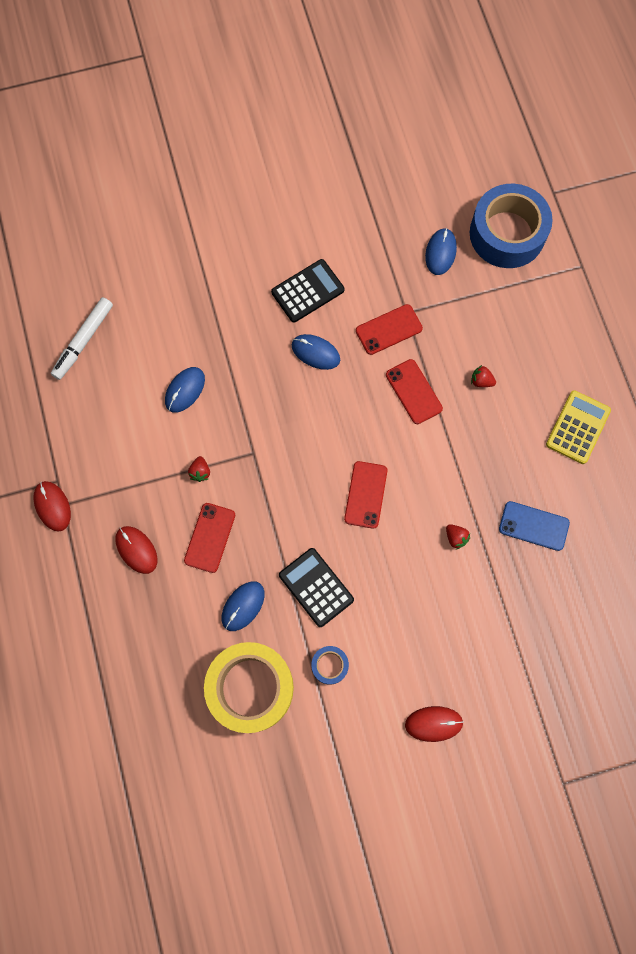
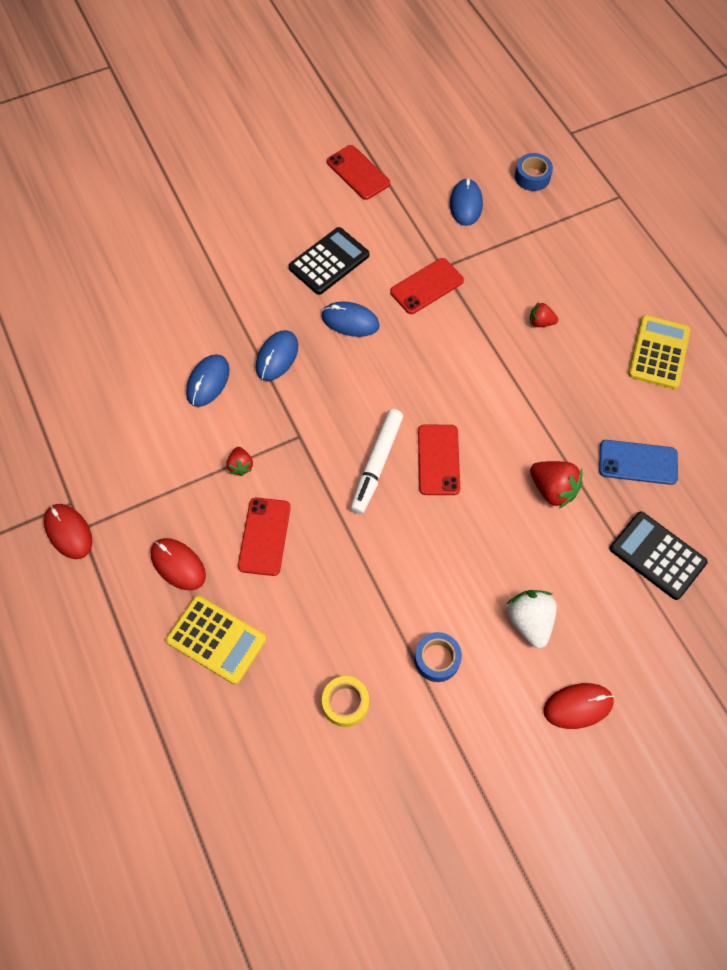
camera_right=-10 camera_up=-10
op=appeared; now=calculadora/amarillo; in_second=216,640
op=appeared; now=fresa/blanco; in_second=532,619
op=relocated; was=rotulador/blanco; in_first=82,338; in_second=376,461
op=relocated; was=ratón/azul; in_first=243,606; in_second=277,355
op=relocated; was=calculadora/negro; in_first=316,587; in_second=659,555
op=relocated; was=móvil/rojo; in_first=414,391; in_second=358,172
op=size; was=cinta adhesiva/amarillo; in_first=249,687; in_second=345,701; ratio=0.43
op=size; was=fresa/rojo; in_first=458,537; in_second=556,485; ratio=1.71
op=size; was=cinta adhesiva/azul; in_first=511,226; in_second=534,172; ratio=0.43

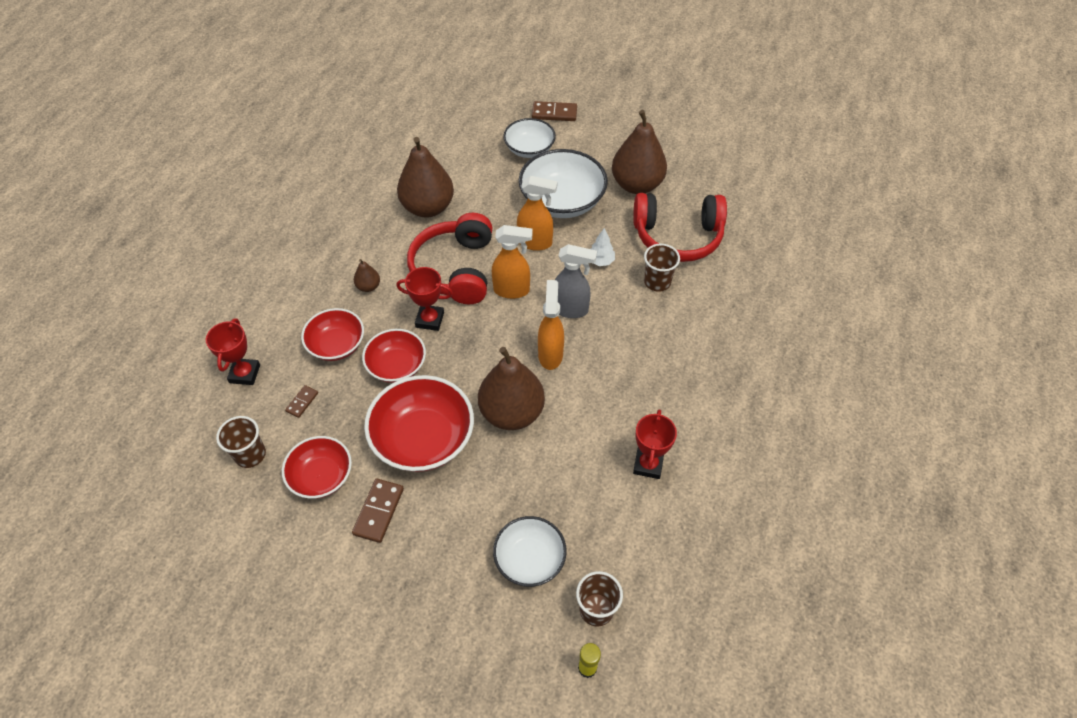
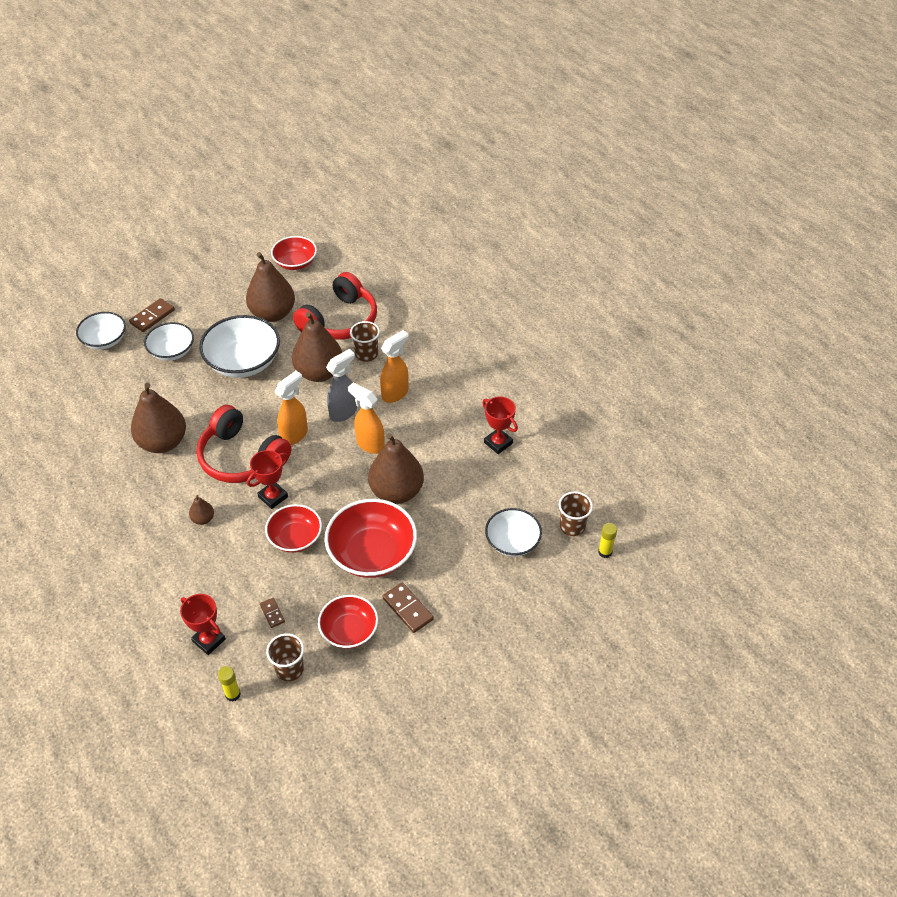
camera_right=-55 camera_up=-5
op=appeared; now=cuenco/blanco; in_second=101,331
op=appeared; now=barra de pegamento/amarillo; in_second=229,684
op=relocated; was=cuenco/rojo; in_first=332,334; in_second=294,253
op=relocated; was=pulverizador/naranja; in_first=537,213; in_second=394,366
op=exchanged; was=árbol/blanco; now=pera/marrón; in_first=602,247; in_second=317,347

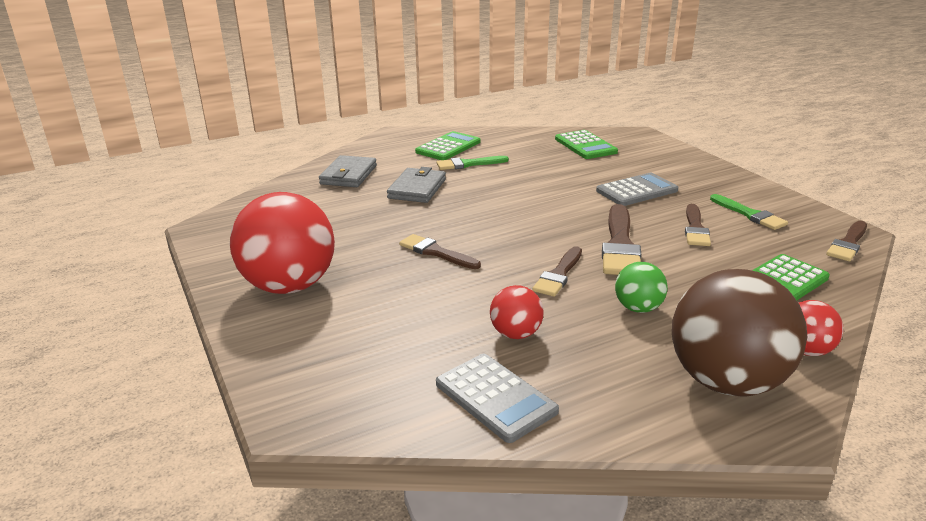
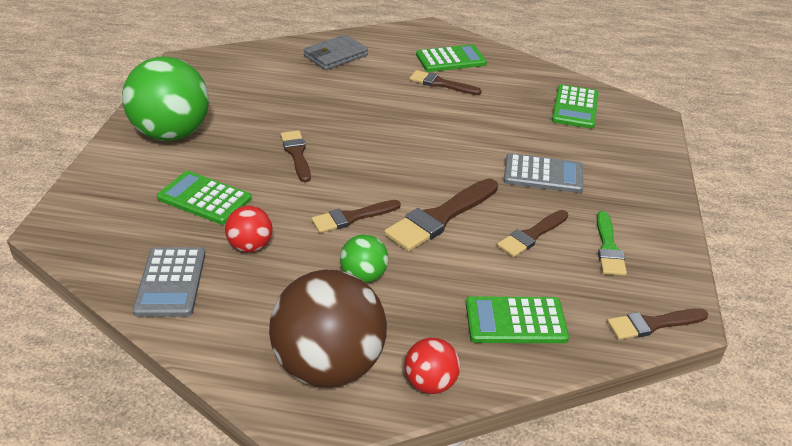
camera_right=35 camera_up=10
op=missing; was=cartera/gris; in_first=416,185
op=appeared; now=calculadora/verde; in_second=204,198
op=colour; was=pelota/rojo; now=pelota/verde; in_first=282,243; in_second=165,99
op=colour; was=pincel/verde; now=pincel/marrón; in_first=472,163; in_second=445,82

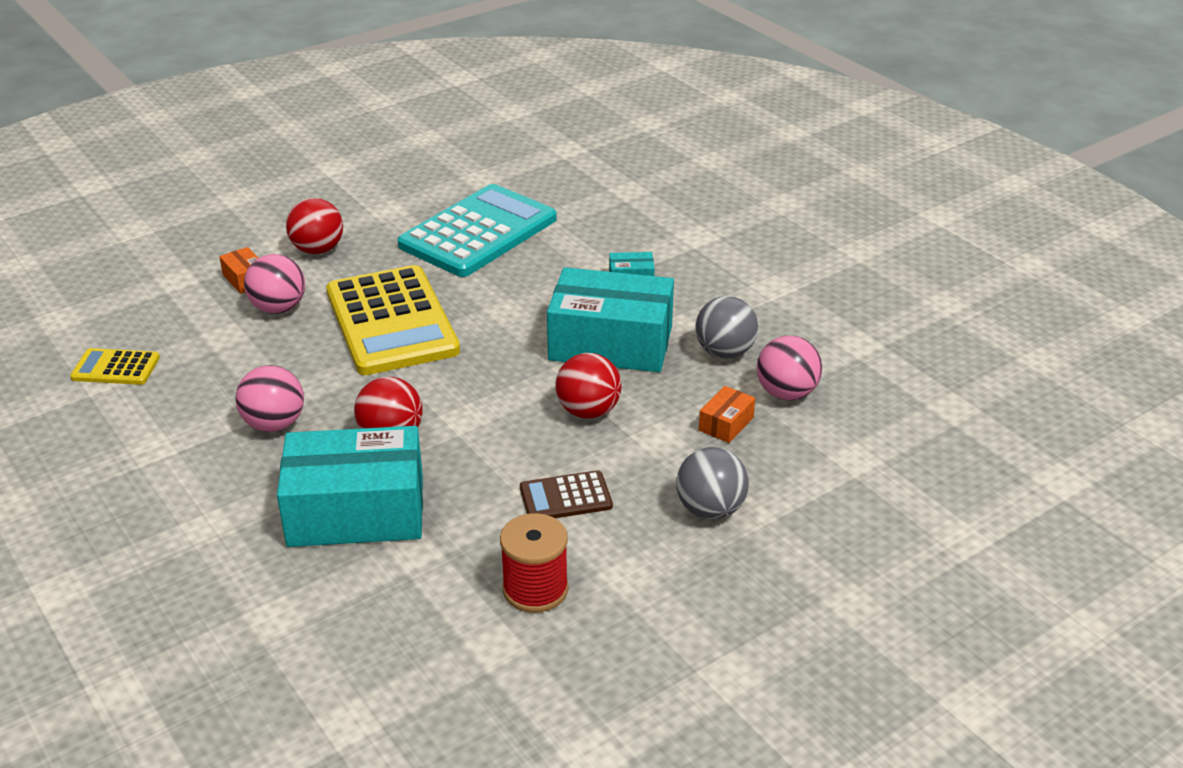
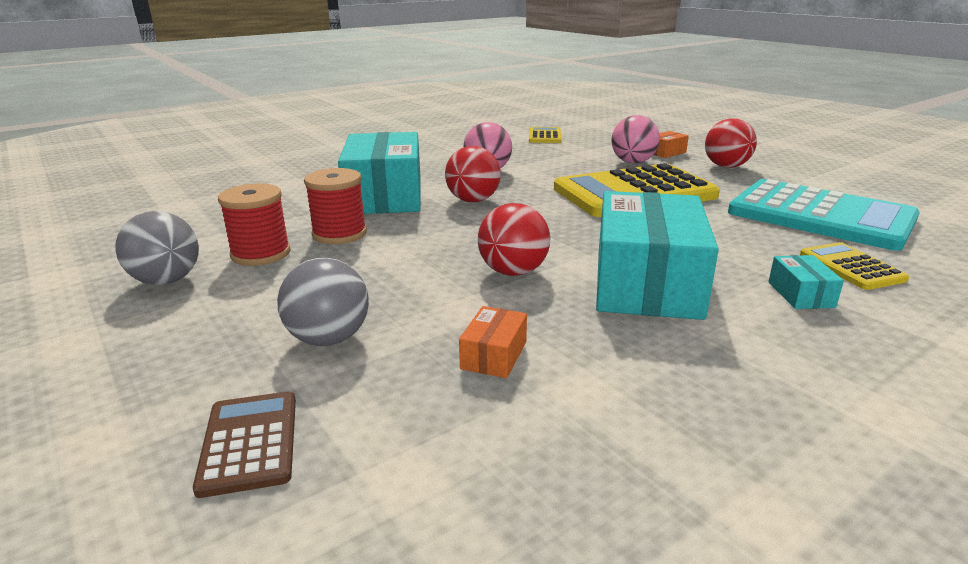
camera_right=90 camera_up=-10
op=missing; was=pelota/rosa; in_first=789,368
op=appeared; now=carrete/rojo; in_second=335,206
op=appeared; now=calculadora/amarillo; in_second=854,266
op=relocated; was=calculadora/marrón; in_first=566,494; in_second=244,444
op=relocated; was=pelota/gris; in_first=726,327; in_second=157,248
op=spun; was=caja/naranja; in_first=727,414; in_second=493,342; clockwise=75

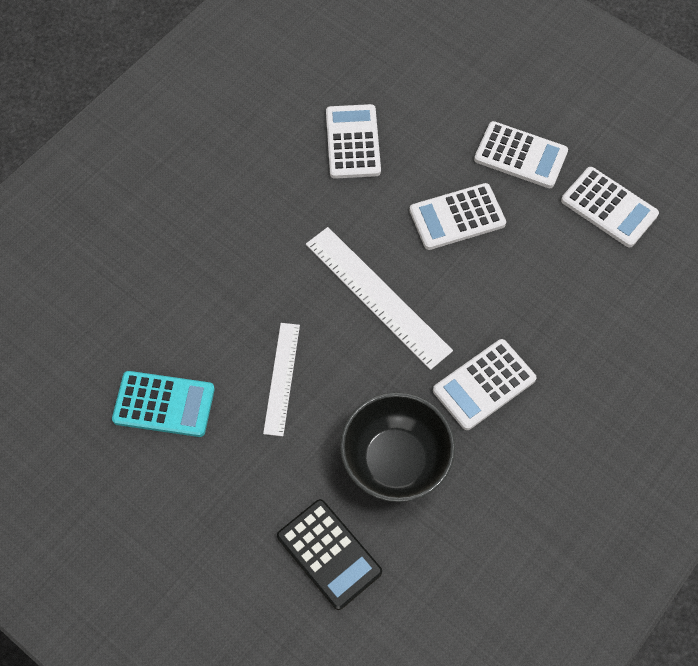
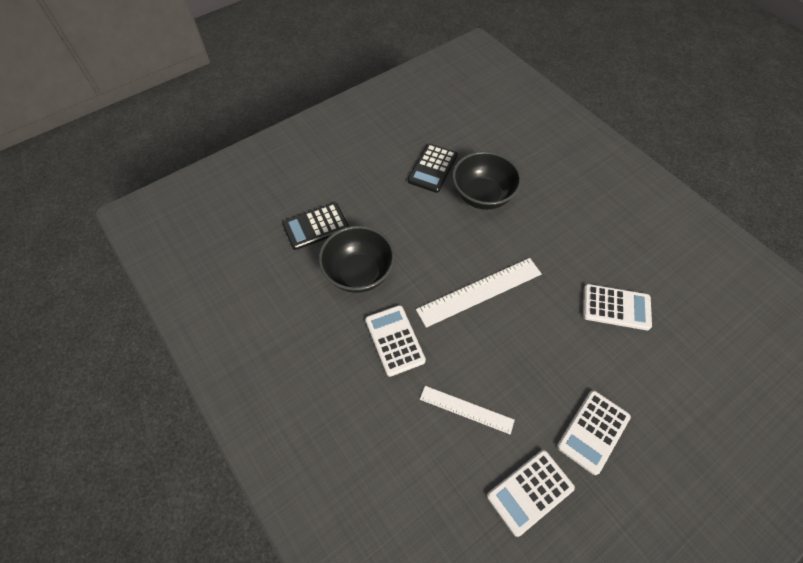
camera_right=105 camera_up=-5
op=missing; was=calculadora/blanco; in_first=457,216
op=appeared; now=cuenco/negro; in_second=487,180
op=relocated; was=regla/blanco; in_first=281,379; in_second=467,410
op=colour; was=calculadora/turquesa; now=calculadora/negro; in_first=163,404; in_second=433,168

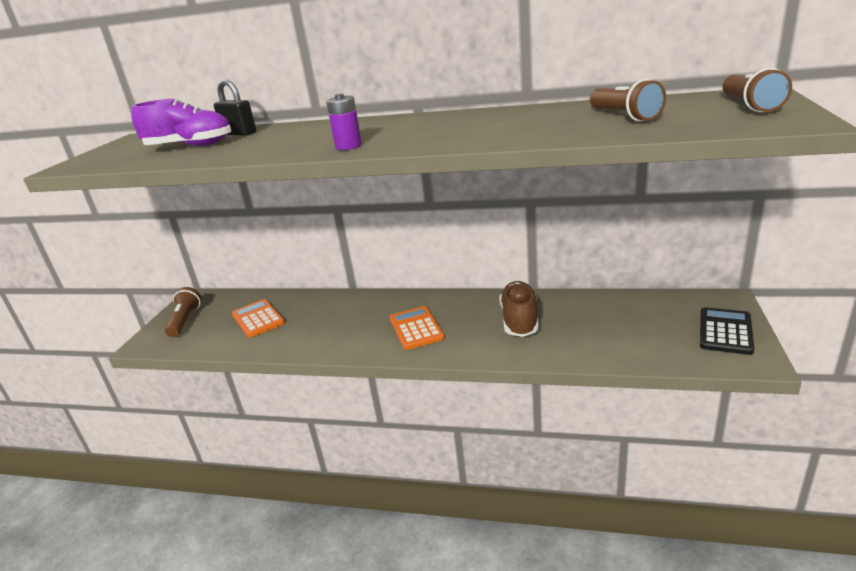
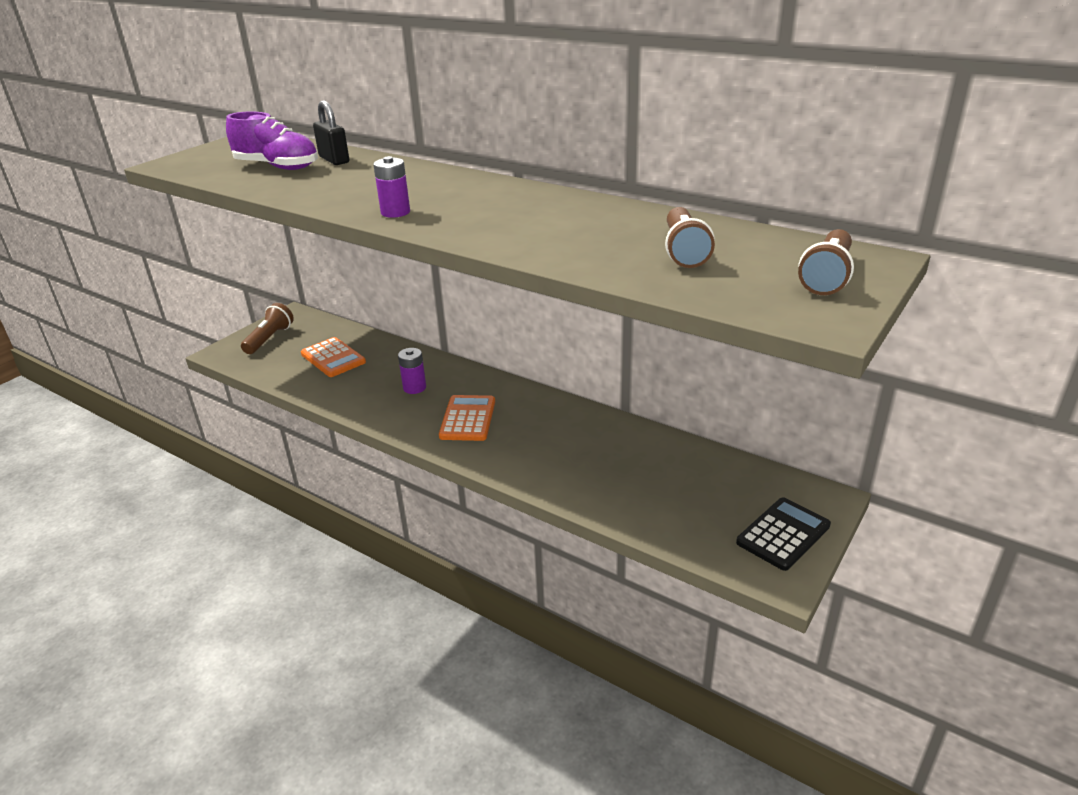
camera_right=20 camera_up=5
op=missing; was=zapato/marrón; in_first=519,309
op=appeared; now=pila/morado; in_second=412,371
op=spun; was=calculadora/naranja; in_first=258,318; in_second=333,357; clockwise=150

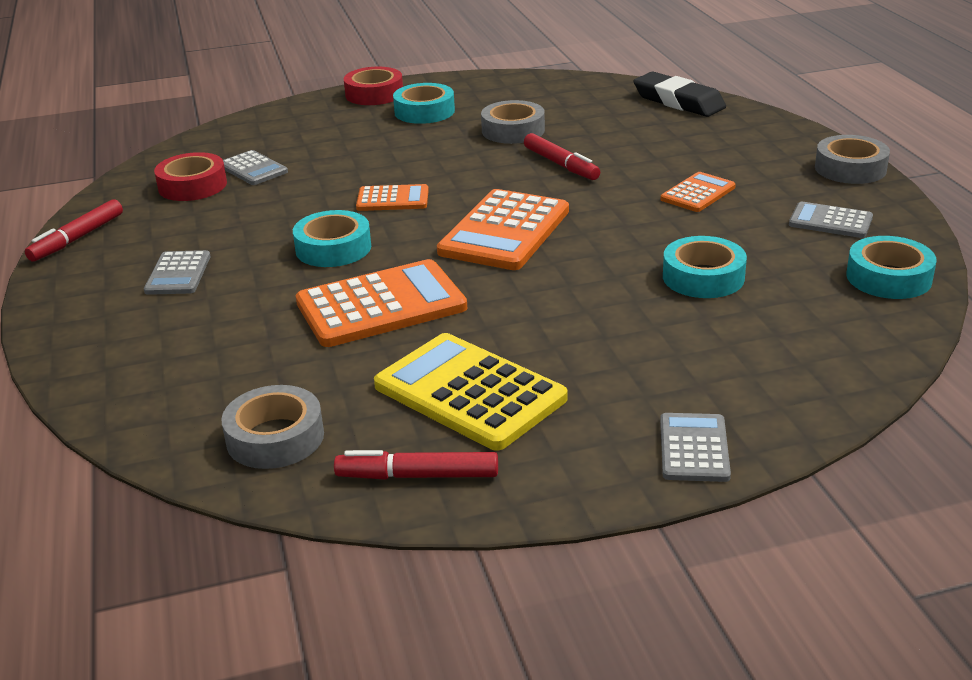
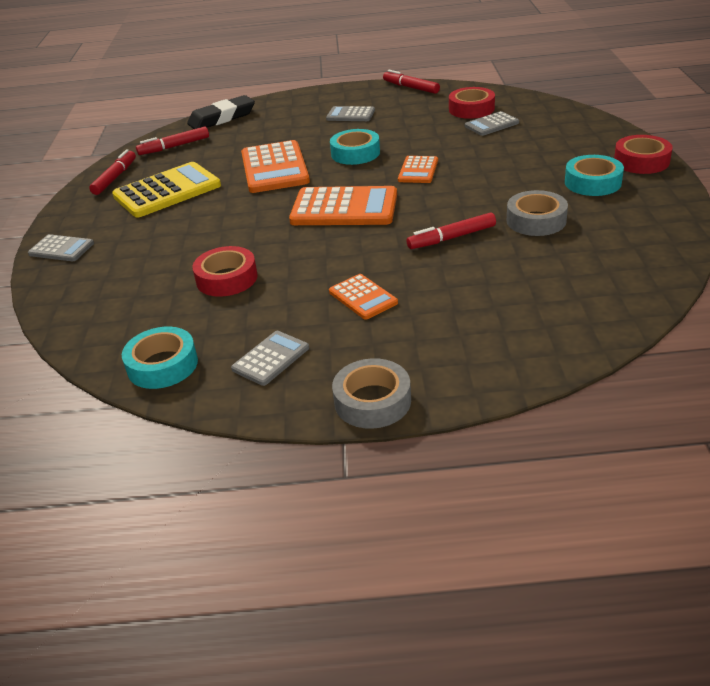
camera_right=105 camera_up=5
op=relocated; was=goma de borrar/negro; in_first=679,94; in_second=221,112
op=exchanged; was=cinta adhesiva/gris; now=rotulador/rojo; in_first=272,427; in_second=172,140
op=colour; was=cinta adhesiva/turquesa; now=cinta adhesiva/rojo; in_first=705,267; in_second=225,271
op=spun; was=calculadora/naranja; in_first=503,229; in_second=343,205; clockwise=150

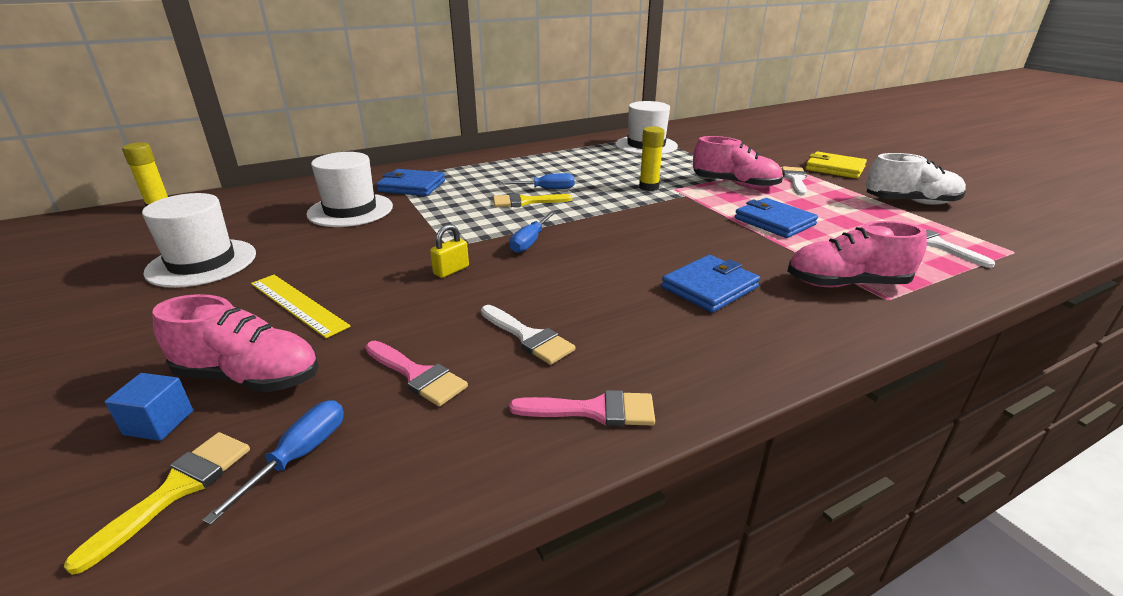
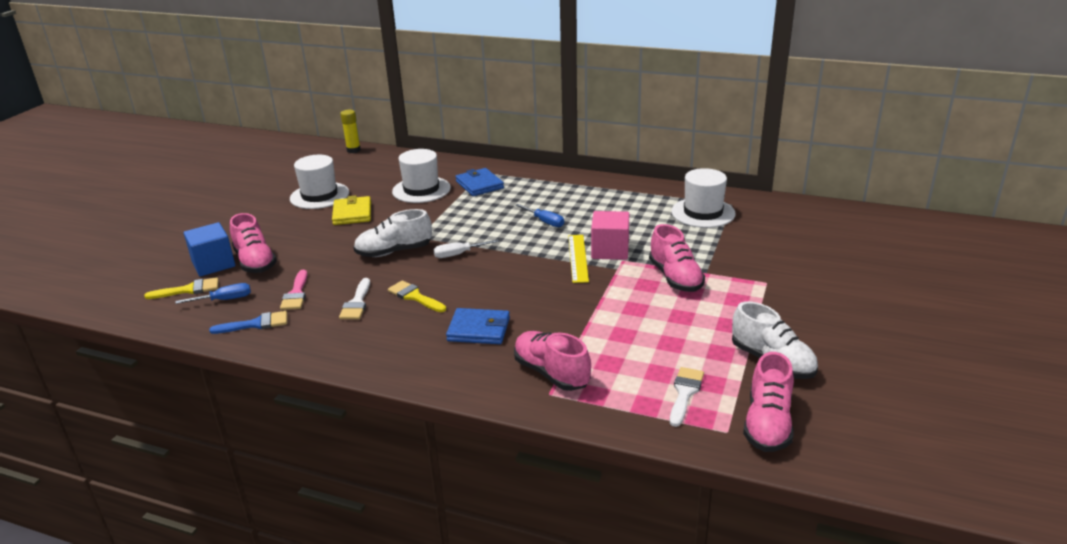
camera_right=50 camera_up=0
op=missing; was=pincel/rosa; in_first=582,408
op=missing; was=cartera/azul; in_first=776,218
op=missing; was=pincel/blanco; in_first=794,181
op=appeared; now=pincel/azul; in_second=248,322
op=appeared; now=zapato/rosa; in_second=768,402
op=relocated; was=regla/amarillo; in_first=301,306; in_second=578,259
op=relocated; was=pincel/amarillo; in_first=532,200; in_second=417,296
op=relocated; was=cartera/amarillo; in_first=836,165; in_second=351,210
op=exchanged; was=candado/amarillo; now=zapato/blanco; in_first=449,251; in_second=393,233
op=exchanged; was=barra de pegamento/amarillo; now=cubo/rosa; in_first=652,159; in_second=610,235
op=colour; was=destornillador/azul; now=destornillador/blanco; in_first=533,232; in_second=466,248
op=size; was=cubo/azul; in_first=149,407; in_second=209,249; ratio=1.77

